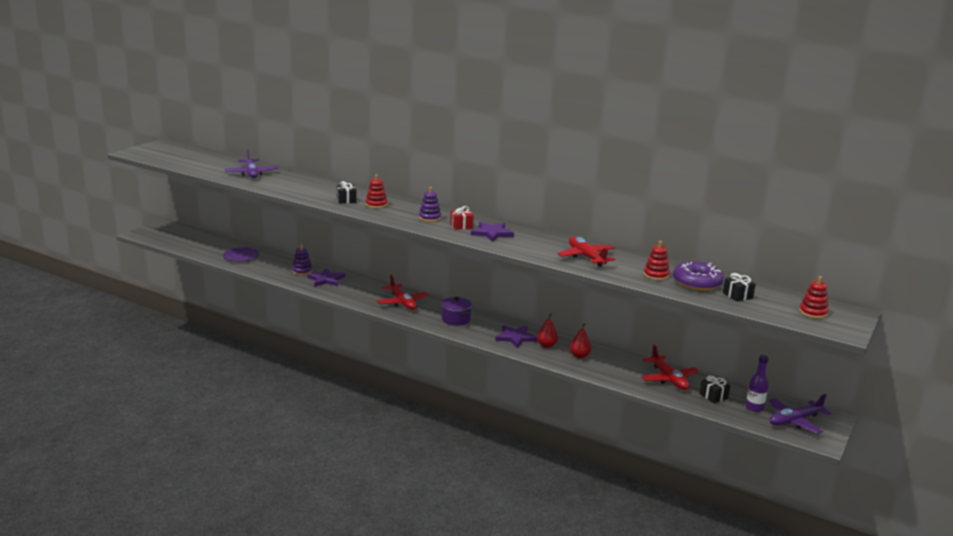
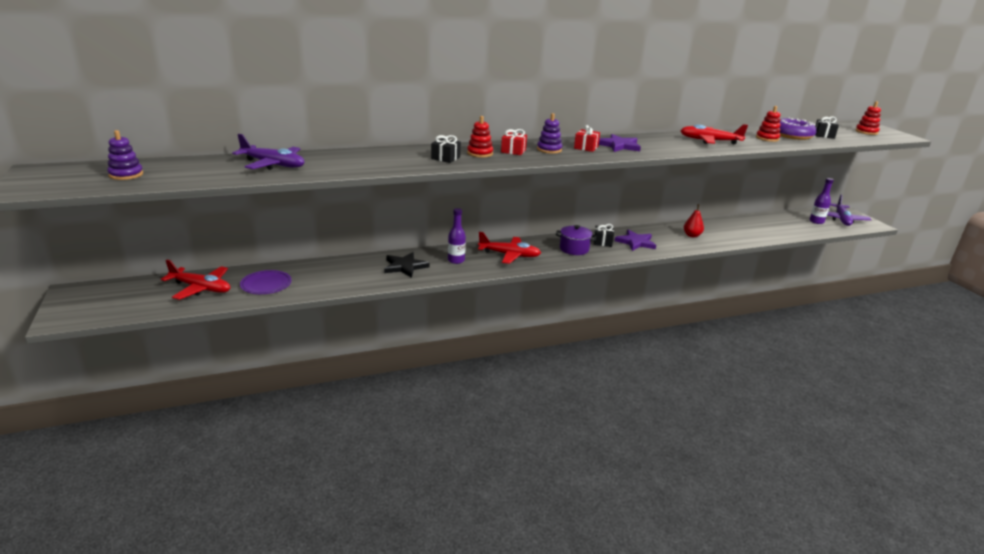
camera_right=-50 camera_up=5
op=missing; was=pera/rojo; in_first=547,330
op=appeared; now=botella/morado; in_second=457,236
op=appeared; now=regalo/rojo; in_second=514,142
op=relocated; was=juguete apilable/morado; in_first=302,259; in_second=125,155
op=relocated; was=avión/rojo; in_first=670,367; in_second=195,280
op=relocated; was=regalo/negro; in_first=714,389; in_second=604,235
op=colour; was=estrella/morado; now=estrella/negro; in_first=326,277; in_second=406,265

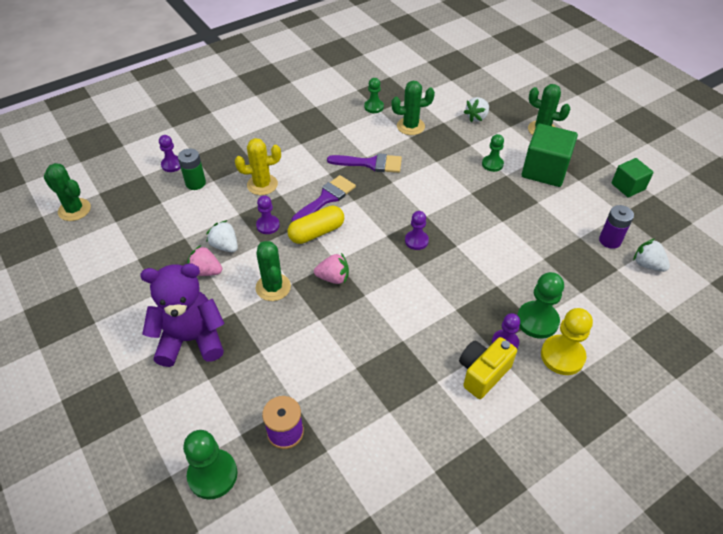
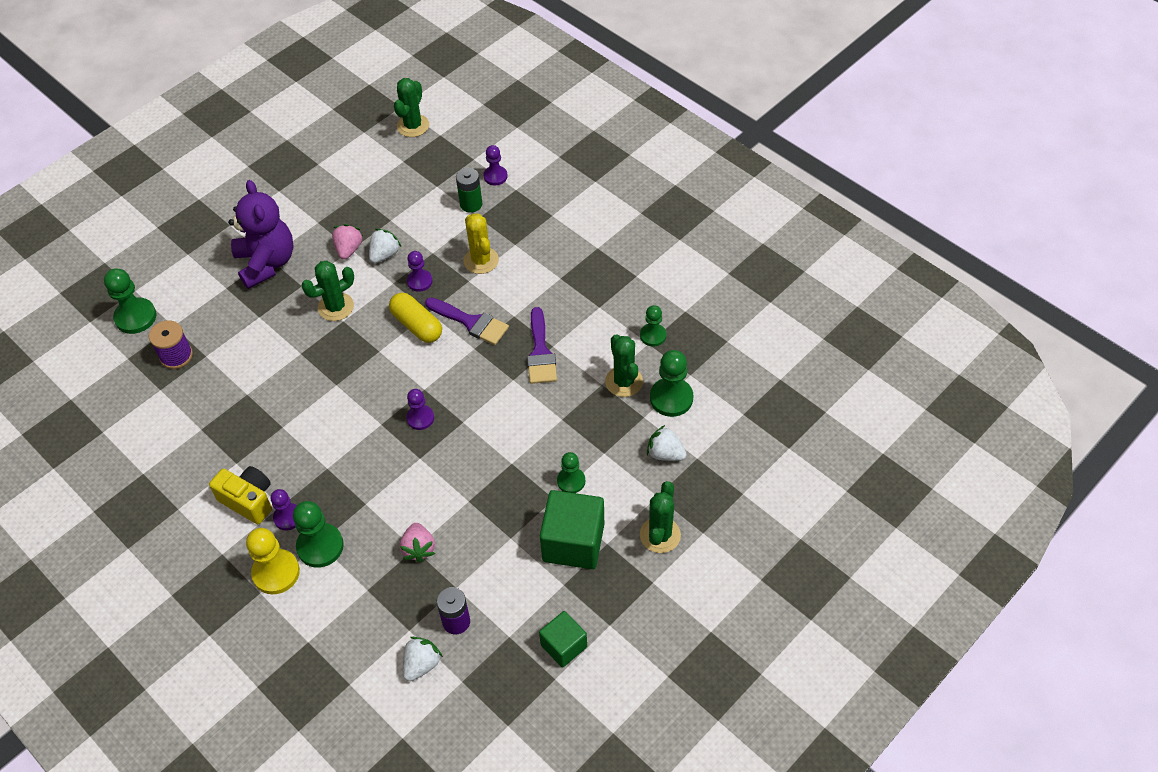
camera_right=80 camera_up=5
op=appeared; now=peón/verde; in_second=671,383
op=relocated; was=fresa/rosa; in_first=331,268; in_second=417,543

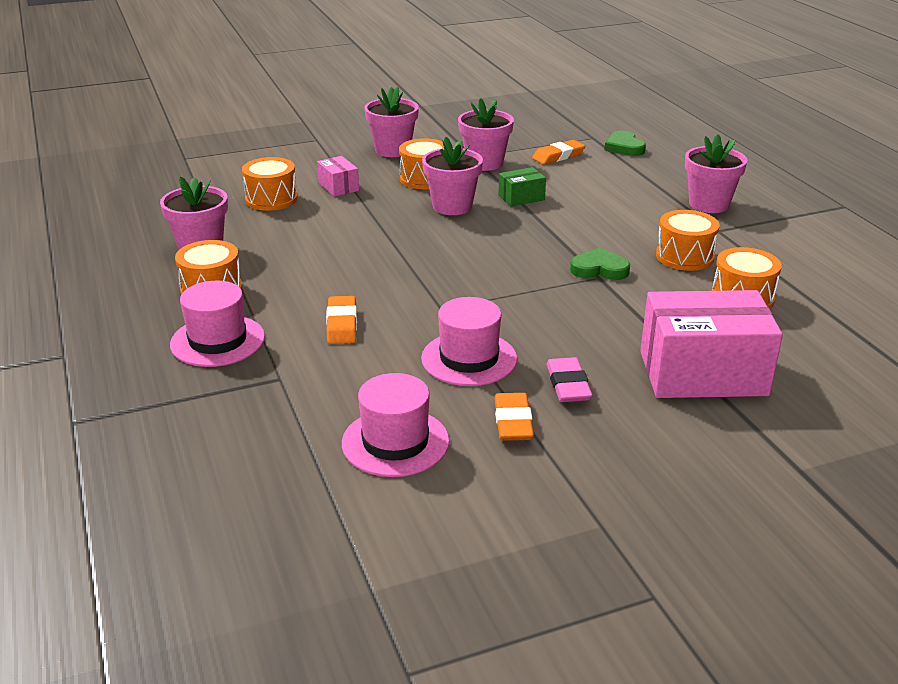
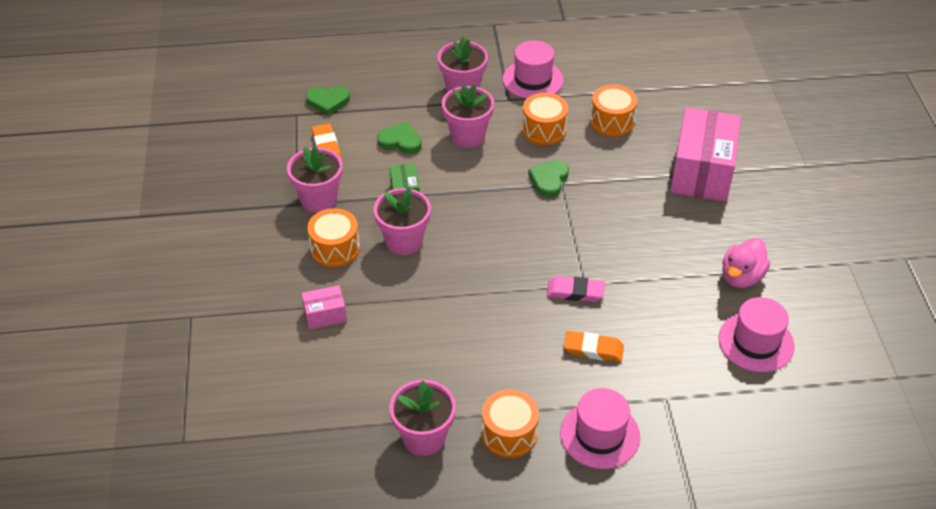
camera_right=-75 camera_up=15
op=missing; was=tambor/naranja; in_first=270,184
op=appeared; now=corazón/verde; in_second=399,138
op=relocated; was=maceta/rosa; in_first=391,122; in_second=468,116
op=relocated; was=sombrero/rosa; in_first=469,341; in_second=533,69
op=relocated; was=goma de borrar/rosa; in_first=569,379; in_second=576,289
op=exchanged; was=goma de borrar/naranja; now=pato/rosa; in_first=514,417; in_second=746,263

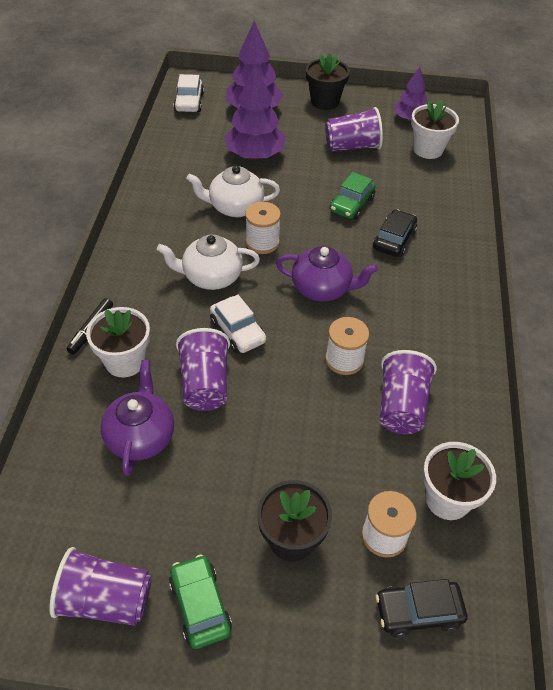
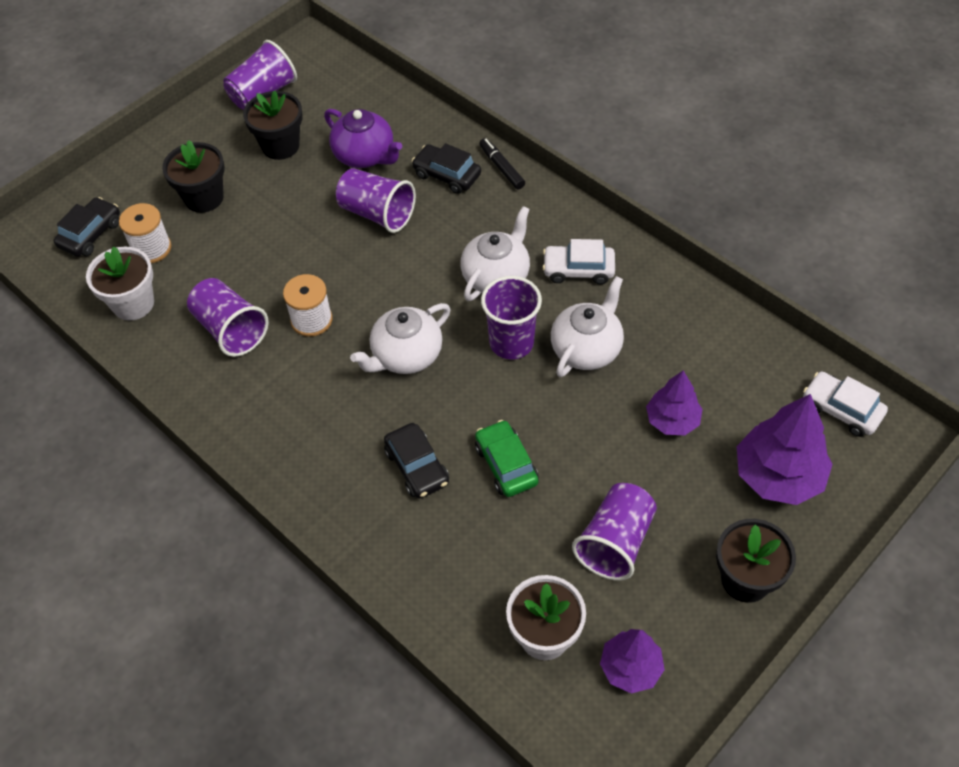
camera_right=130 camera_up=5
op=missing; was=coche/verde; in_first=200,602
op=appeared; now=maceta/negro; in_second=273,125
op=relocated; was=coche/blanco; in_first=238,324; in_second=578,261
op=exchanged; was=maceta/blanco; now=coche/negro; in_first=118,342; in_second=446,168
op=exchanged; was=carrete/blanco; now=vaso/morado; in_first=263,228; in_second=511,317
op=colour; was=tetera/morado; now=tetera/blanco; in_first=327,274; in_second=400,338
op=size; was=árbol/morado; in_first=255,111; in_second=674,402; ratio=0.62

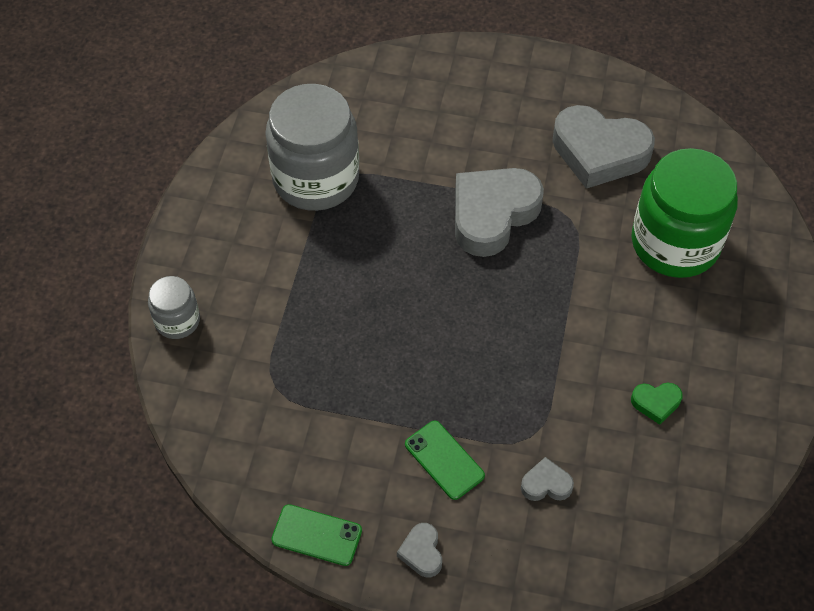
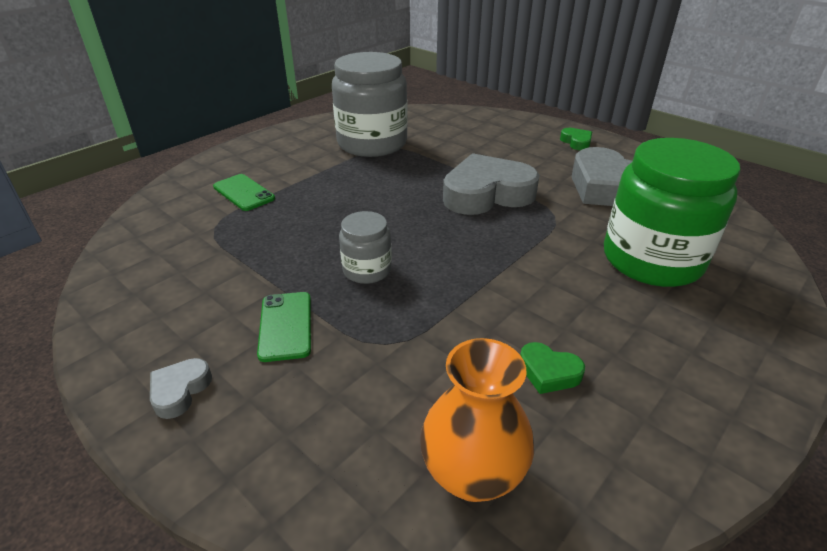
camera_right=30 camera_up=-20
op=missing; was=corazón/gris; in_first=547,479
op=appeared; now=florero/naranja; in_second=477,420
op=appeared; now=corazón/verde; in_second=576,139
op=relocated; was=tarro/gris; in_first=174,307; in_second=365,247
op=relocated; was=móvil/verde; in_first=316,535; in_second=244,192

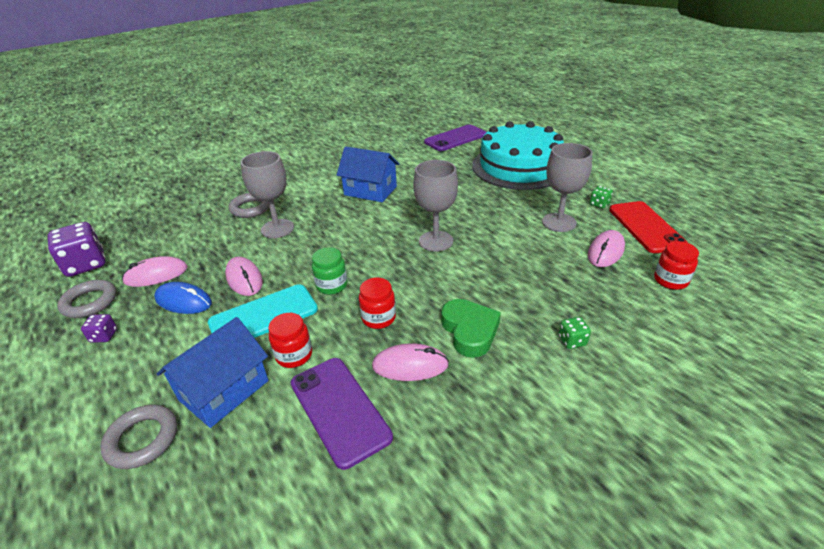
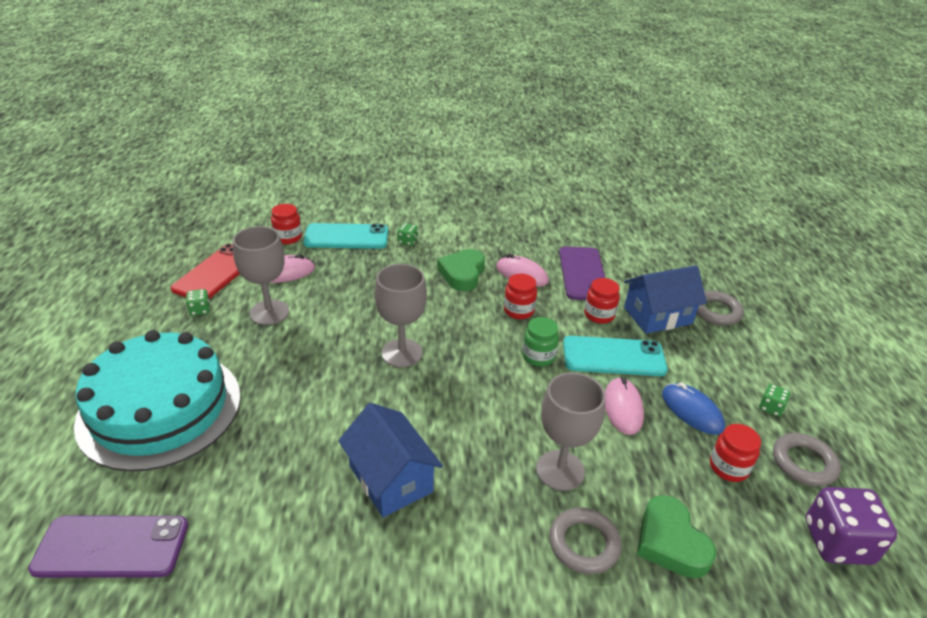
camera_right=-150 camera_up=0
op=appeared; now=móvil/turquesa; in_second=345,236
op=appeared; now=corazón/verde; in_second=676,536
op=exchanged; was=ratón/rosa; now=tarro/rojo; in_first=155,271; in_second=735,453
op=colour; was=dado/morado; now=dado/verde; in_first=99,328; in_second=775,400

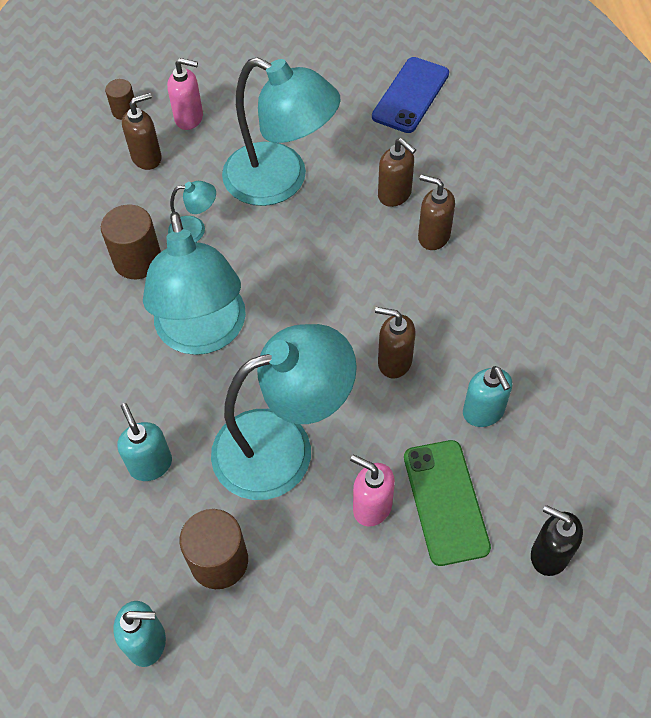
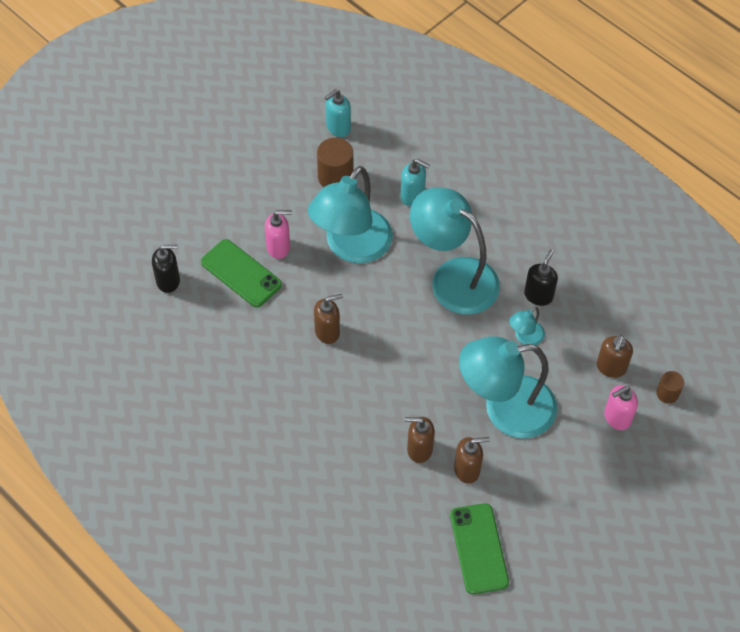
camera_right=140 camera_up=0
op=missing; was=dispensador de jabón/turquesa; in_first=487,396
op=relocated; was=dispensador de jabón/marrón; in_first=436,212; in_second=472,460
op=exchanged; was=cilindro/marrón; now=dispensador de jabón/negro; in_first=131,242; in_second=541,277
op=colour; was=móvil/azul; now=móvil/verde; in_first=410,95; in_second=479,548

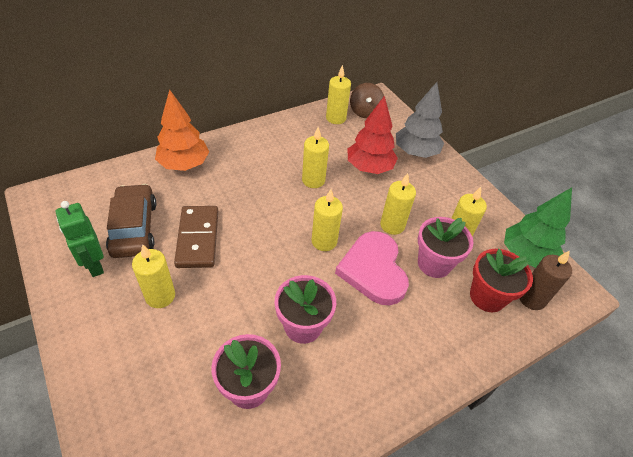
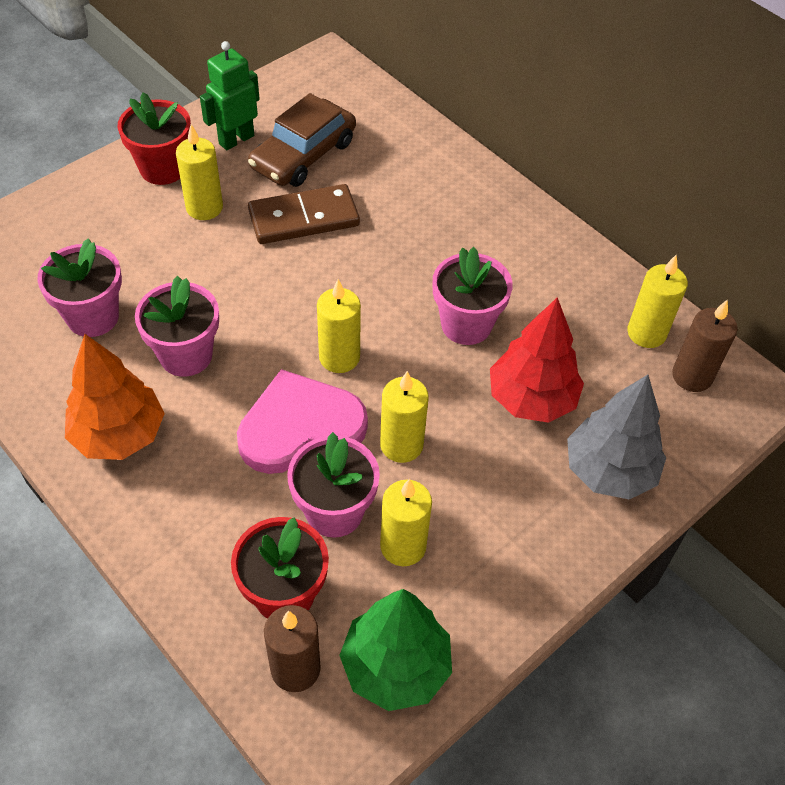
camera_right=80 camera_up=5
op=appeared; now=maceta/rojo; in_second=154,138
op=relocated; was=árbol/naranja; in_first=182,130; in_second=115,397
op=exchanged; was=vela/amarillo; now=maceta/rosa; in_first=315,157; in_second=473,296
op=exchanged; was=peonza/marrón; now=vela/marrón; in_first=367,100; in_second=705,346
op=spun; was=coche/marrón; in_first=131,221; in_second=302,140; clockwise=150

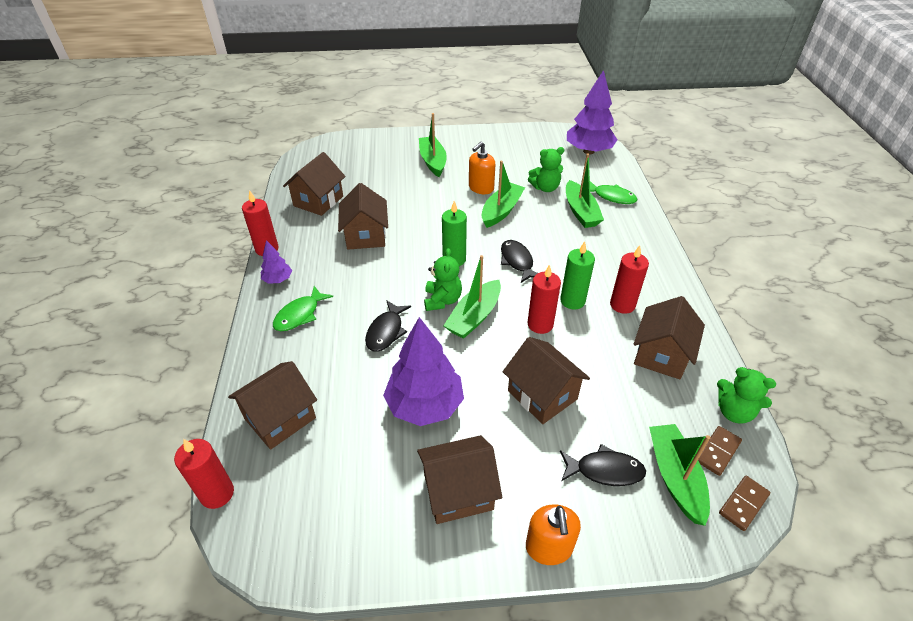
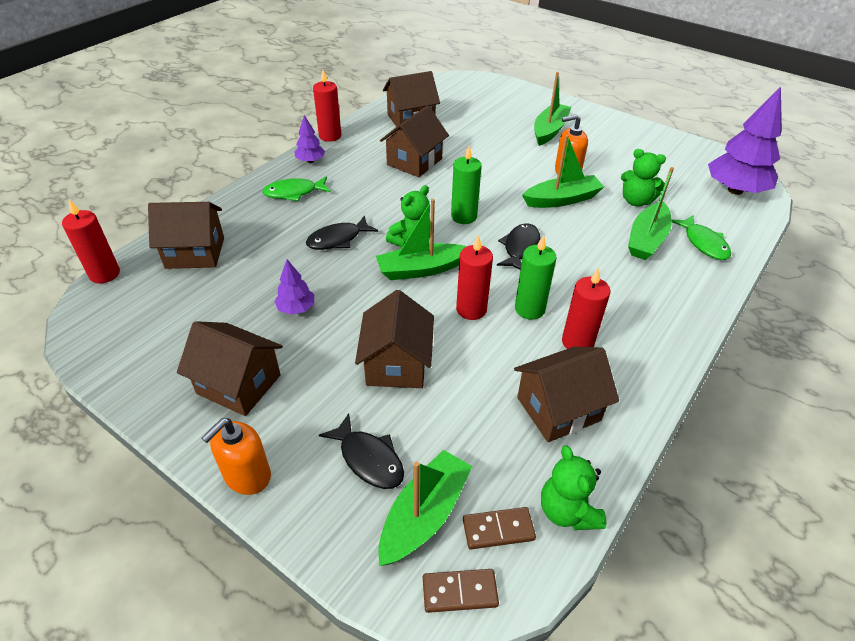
camera_right=40 camera_up=0
op=size; was=árbol/morado; in_first=423,371; in_second=294,287; ratio=0.48

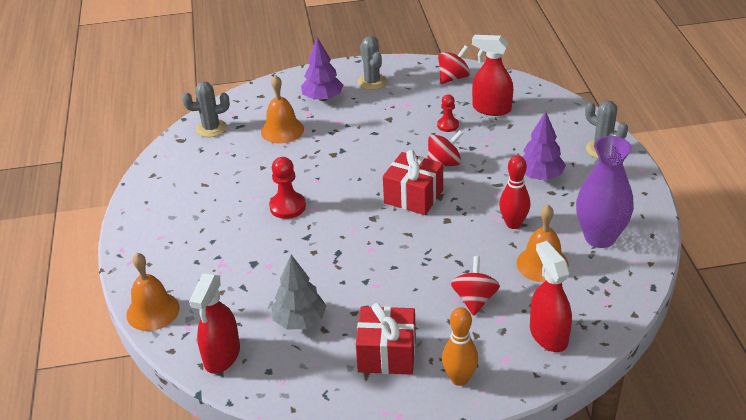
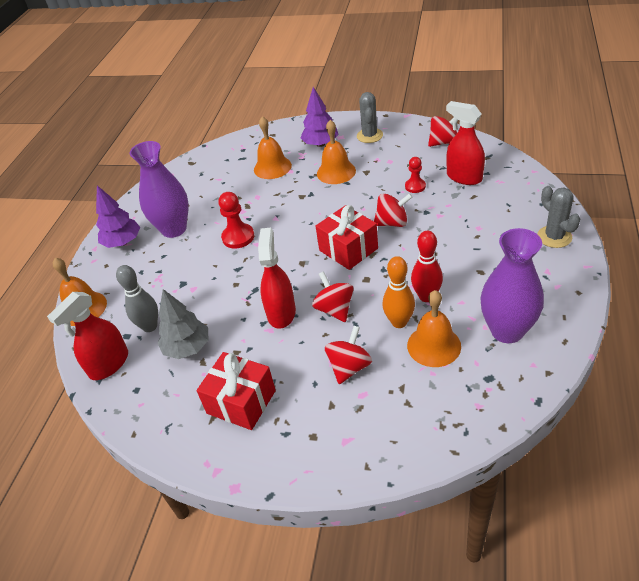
camera_right=25 camera_up=5
op=missing; was=cactus/gris; in_first=206,109
op=appeared; now=bolo/gris; in_second=137,298
op=appeared; now=florero/morado; in_second=159,189
op=appeared; now=peonza/rojo; in_second=333,296
op=appeared; now=campana/naranja; in_second=336,152
op=relocated; was=bolo/naranja; in_first=460,346; in_second=398,292
op=relocated; was=árbol/morado; in_first=544,145; in_second=118,217
op=relocated; was=pulverizador/rojo; in_first=551,296; in_second=277,278

